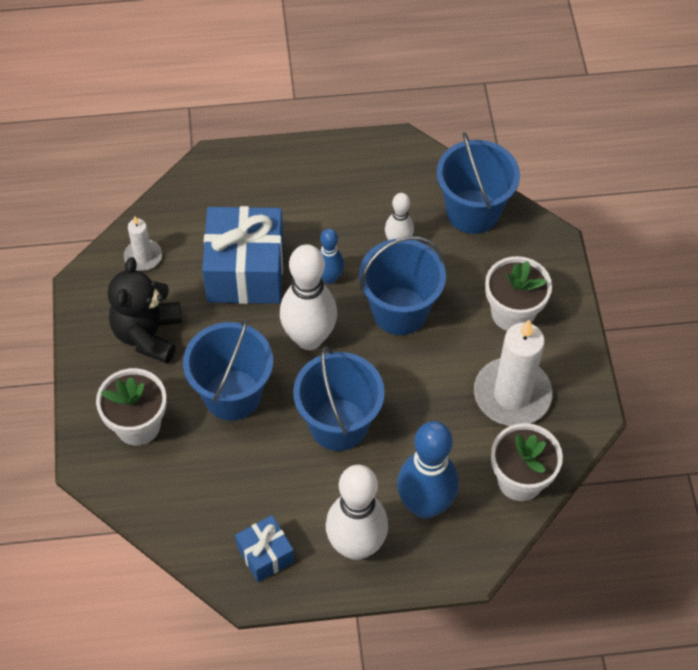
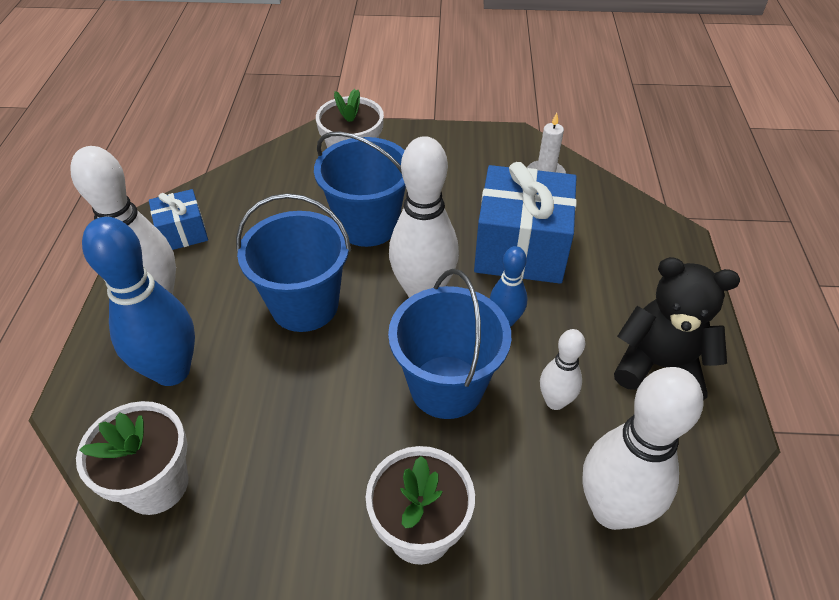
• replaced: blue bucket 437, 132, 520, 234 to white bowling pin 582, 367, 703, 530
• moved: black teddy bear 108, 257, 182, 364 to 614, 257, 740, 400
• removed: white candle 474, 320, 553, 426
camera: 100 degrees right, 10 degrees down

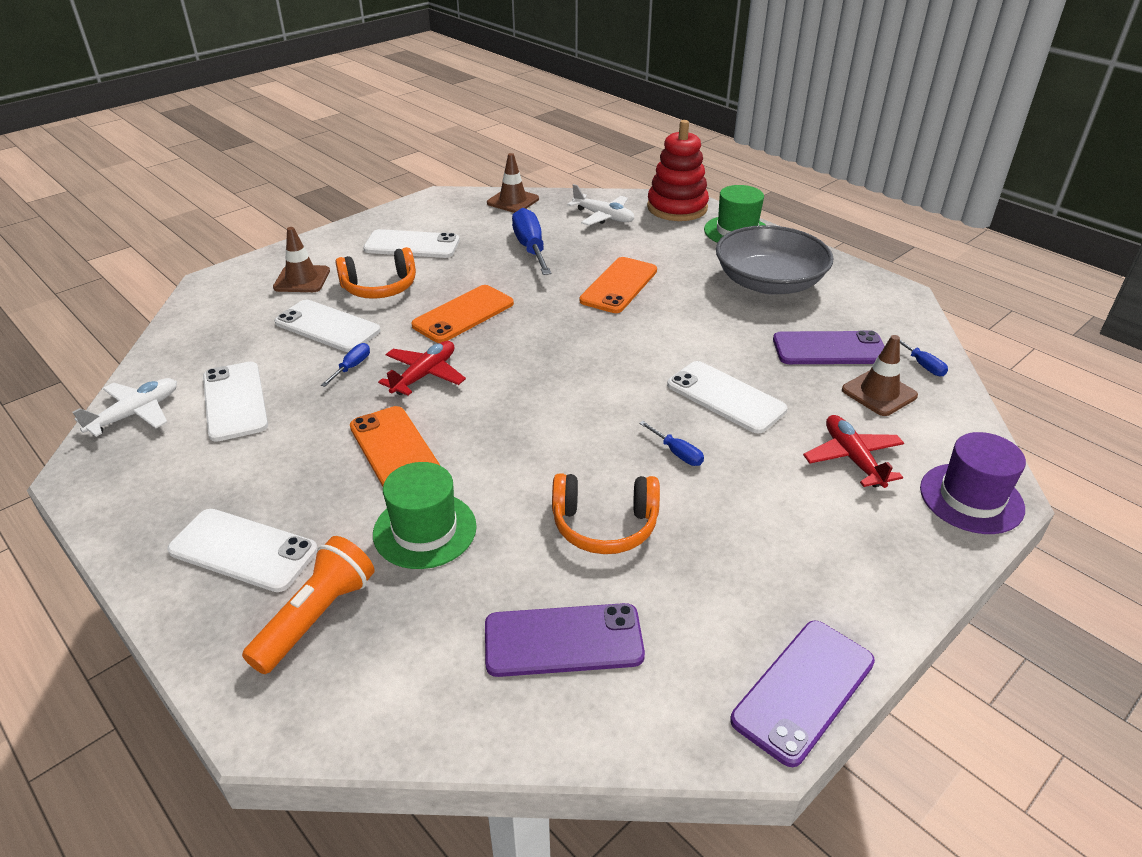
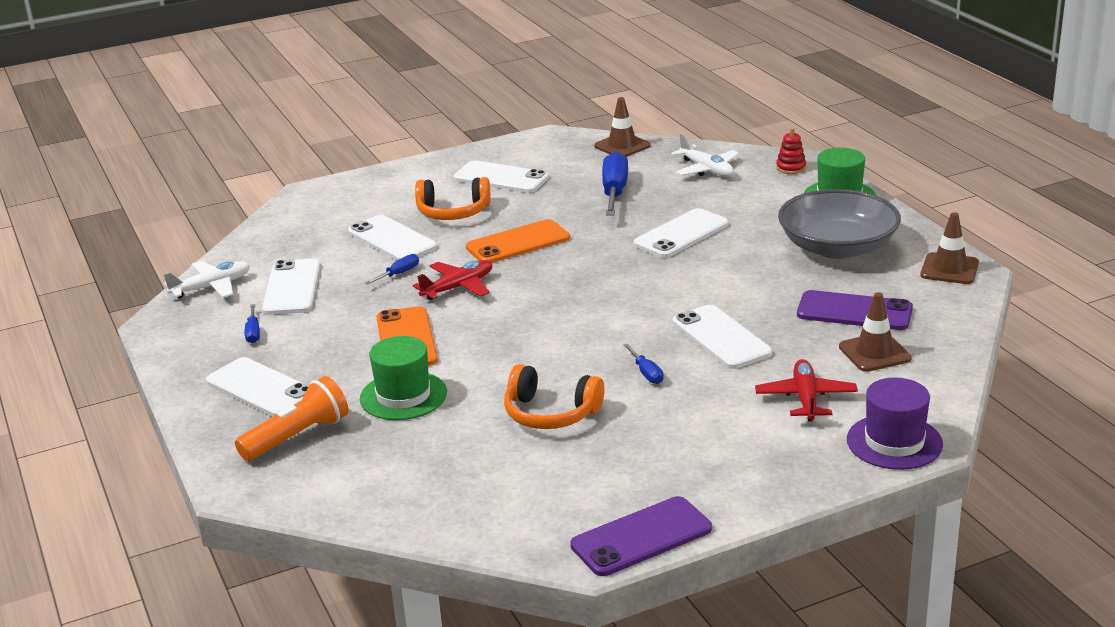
• moved: blue screwdriver 890, 336, 948, 376 to 245, 304, 260, 343
• recoloured: orange phone 580, 257, 657, 313 to white phone 634, 208, 729, 258
• resized: red stacking toy 647, 120, 709, 221 = 776, 128, 806, 174 x0.45
• moved: brown traffic cone 273, 227, 330, 292 to 920, 212, 979, 284
• removed: purple phone 485, 603, 645, 677
camera: 20 degrees right, 10 degrees down

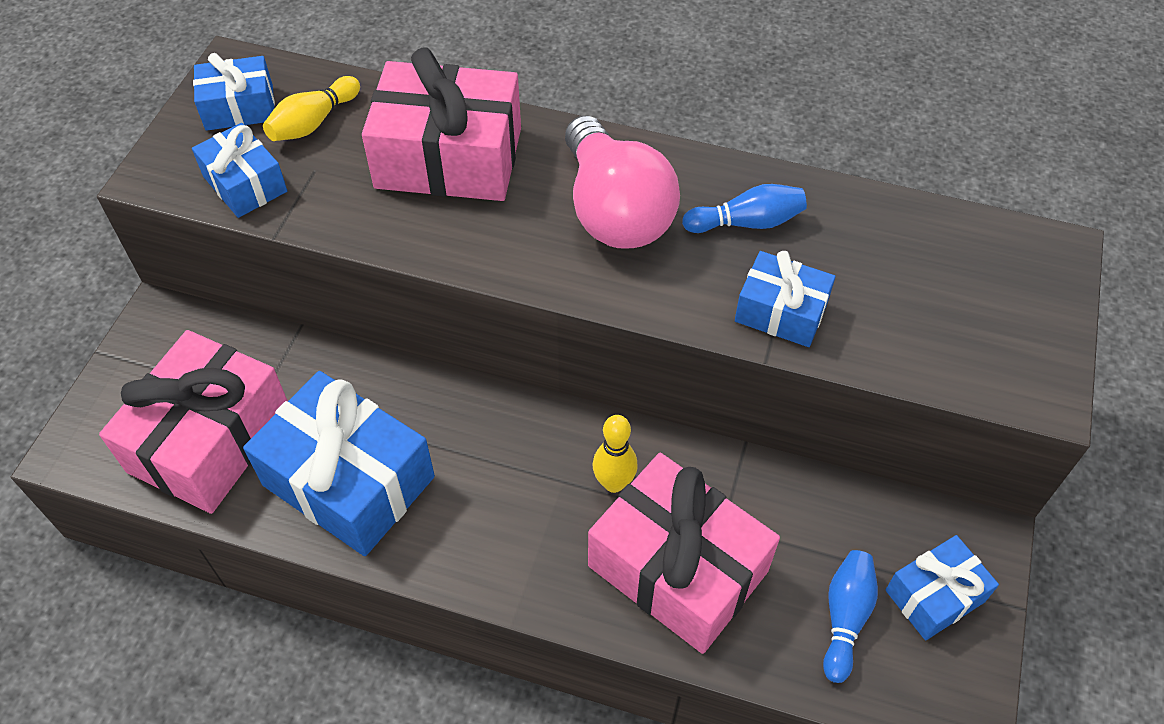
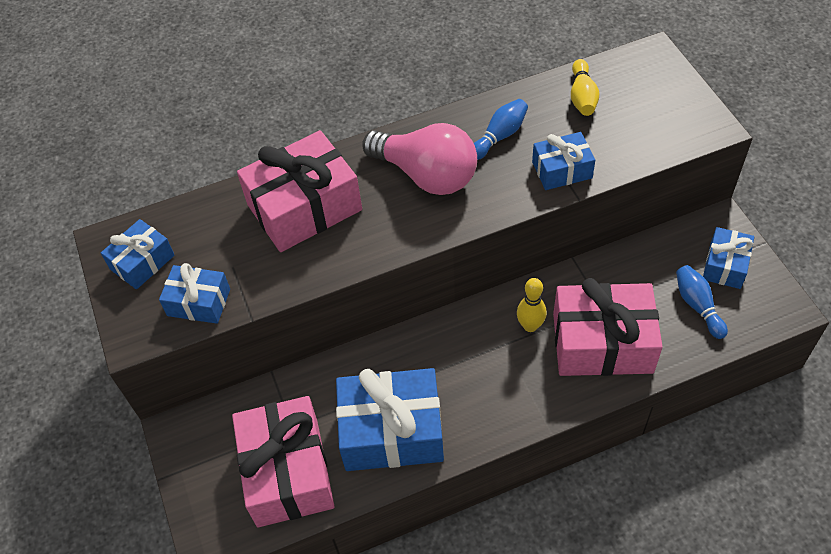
• moved: yellow bowling pin 263, 76, 360, 141 to 571, 59, 599, 116
camera: 35 degrees left, 0 degrees up

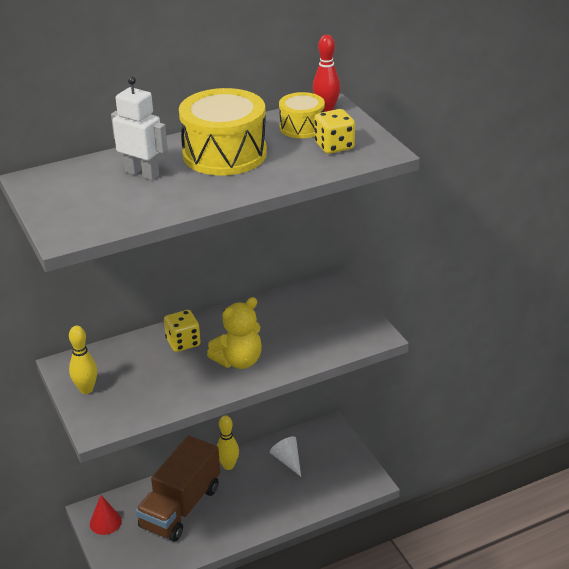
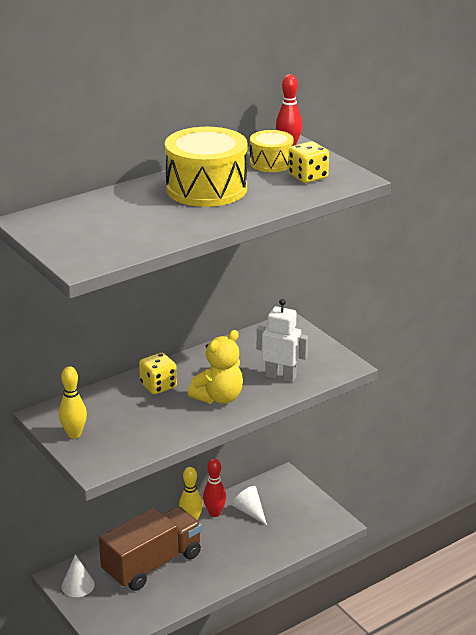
• recoloured: red cone 90, 495, 122, 535 to white cone 62, 554, 95, 597
• turned: brown truck 135, 436, 220, 542 = 99, 507, 202, 591 150 degrees counterclockwise
• added: red bowling pin 203, 458, 226, 517
• moved: white robot 111, 76, 168, 180 to 257, 299, 308, 382
camera: 10 degrees left, 5 degrees down

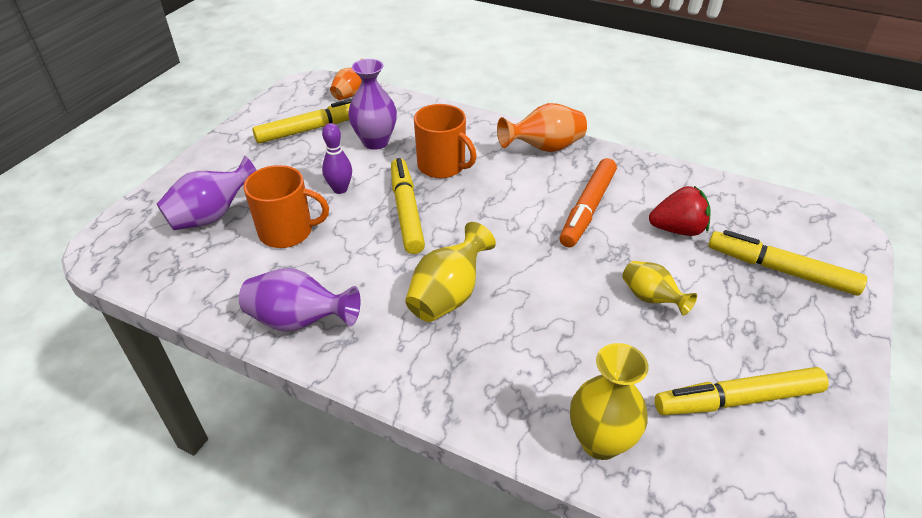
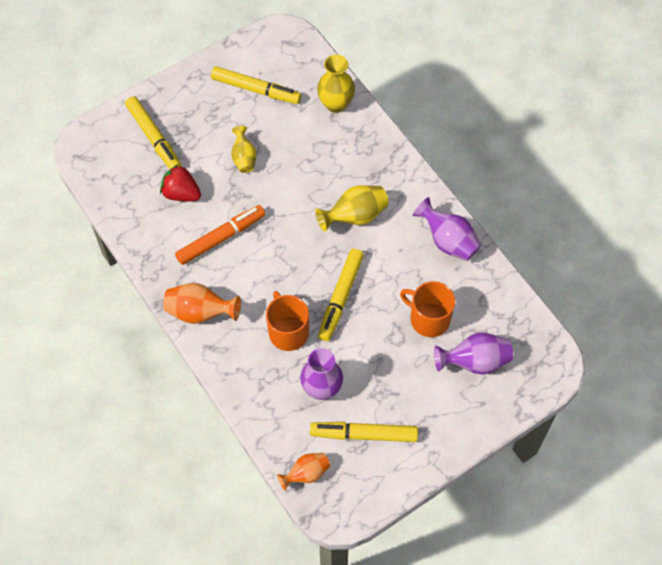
• removed: purple bowling pin 322, 123, 352, 194
camera: 150 degrees left, 20 degrees up

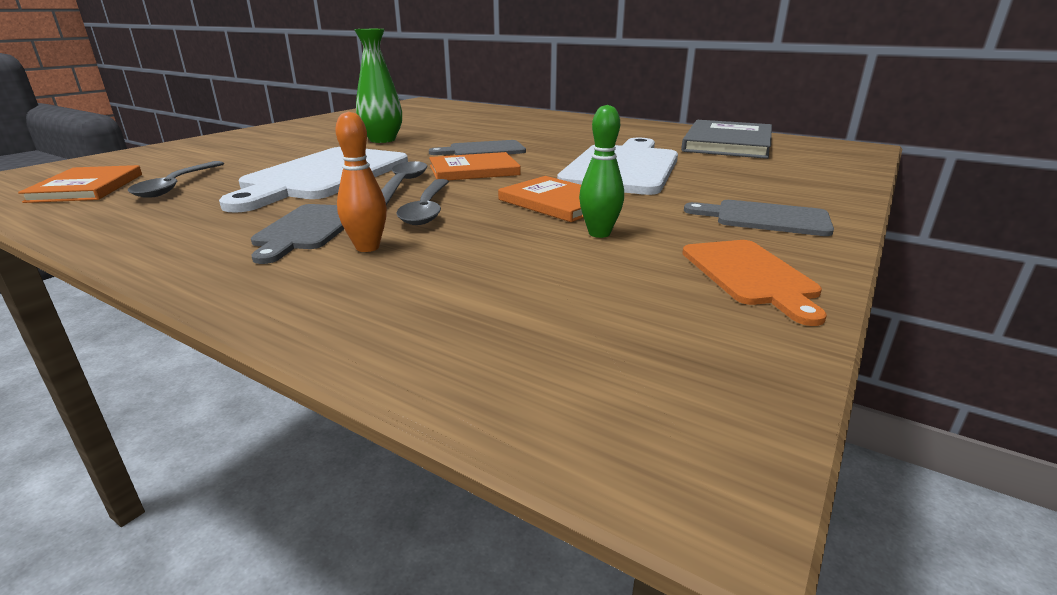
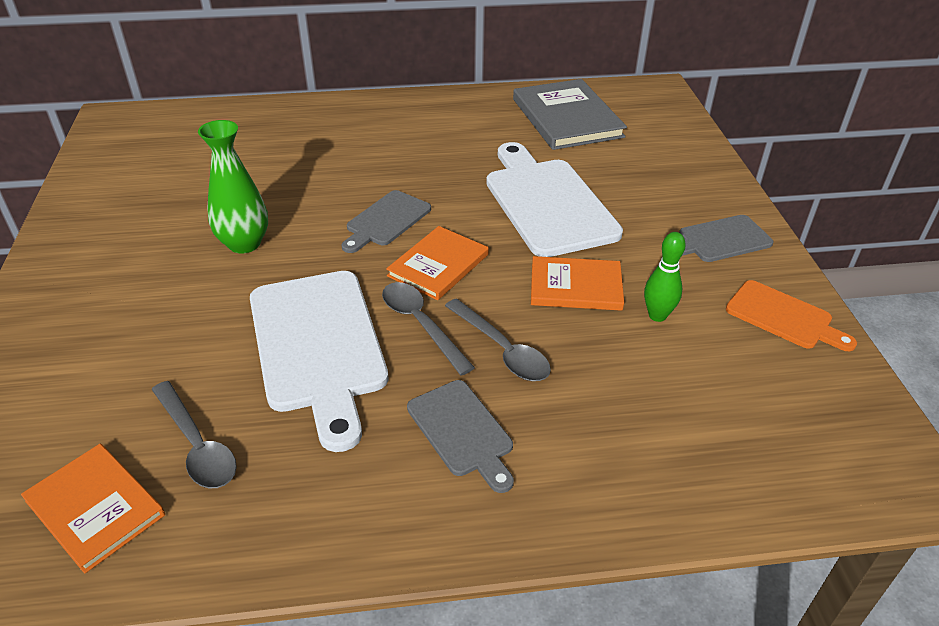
• removed: orange bowling pin 336, 112, 387, 252
camera: 40 degrees left, 15 degrees up

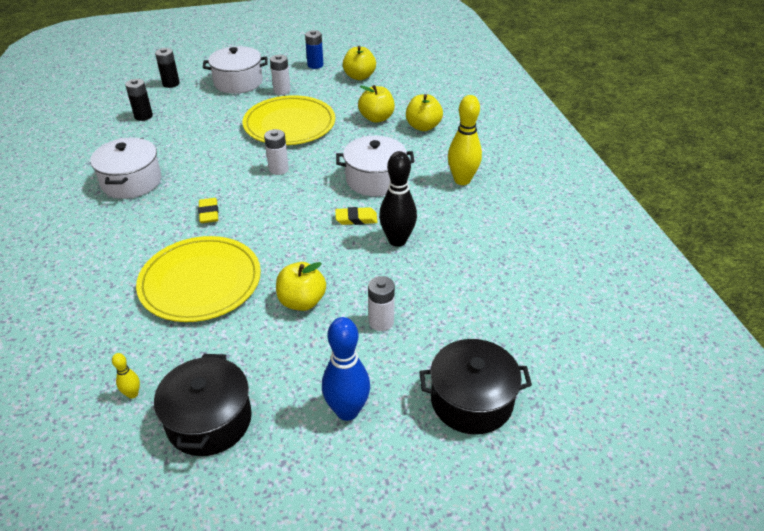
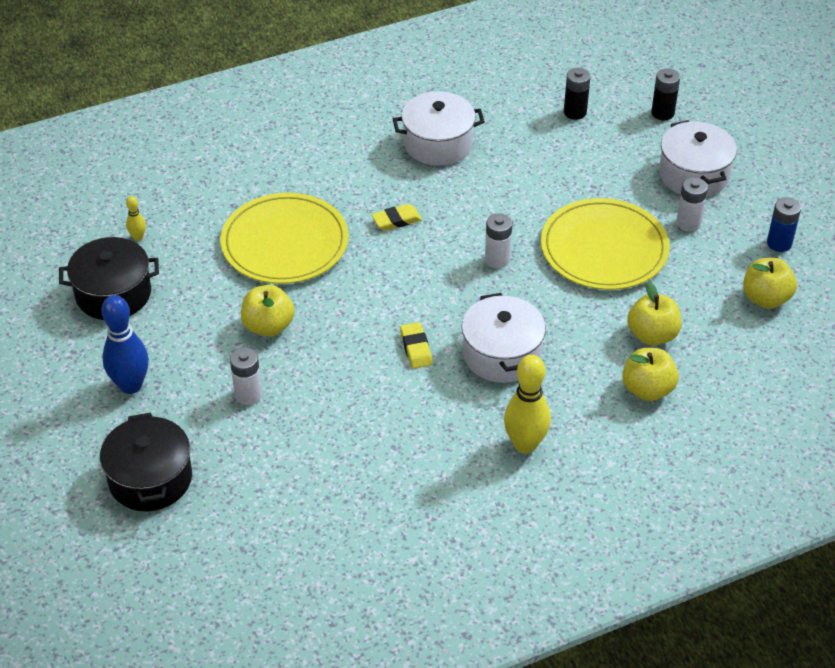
• removed: black bowling pin 379, 151, 417, 247
camera: 80 degrees right, 5 degrees up

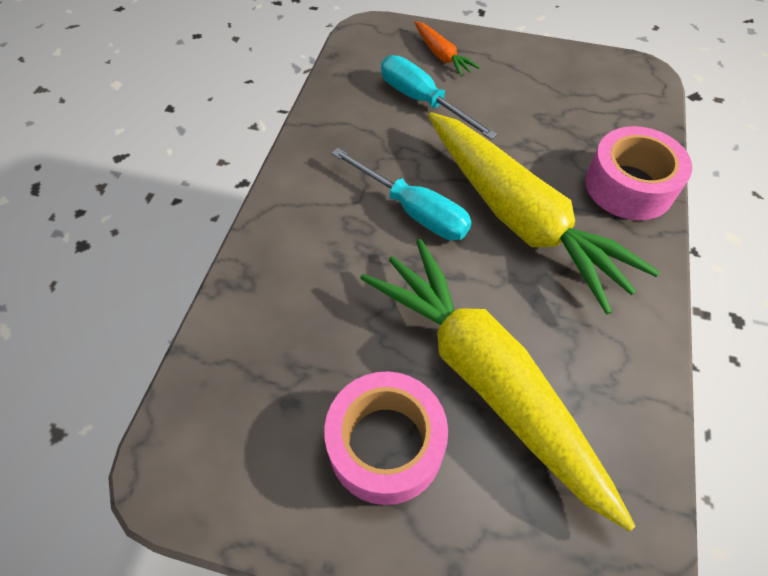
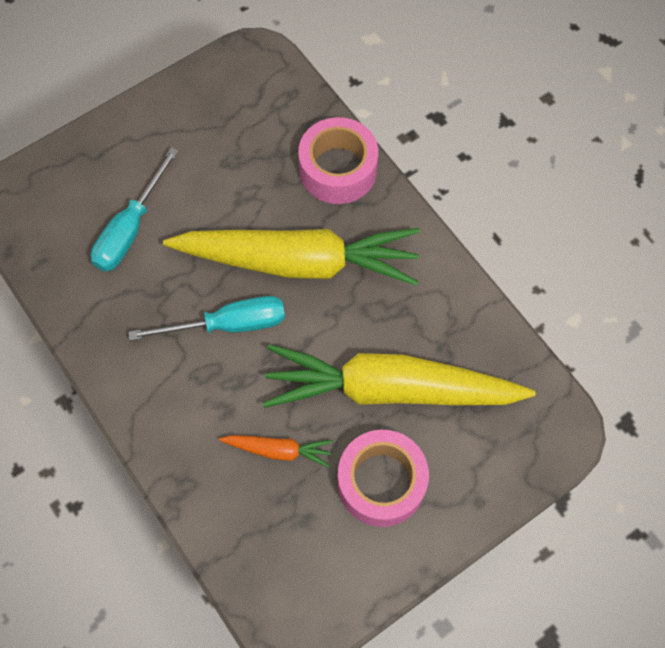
• turned: turquoise screwdriver 381, 55, 497, 140 = 91, 147, 179, 272 60 degrees counterclockwise
• moved: orange carrot 414, 21, 480, 77 to 219, 435, 333, 467
camera: 50 degrees left, 10 degrees up

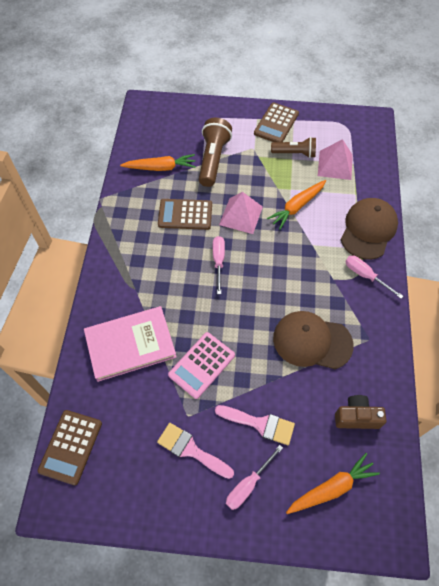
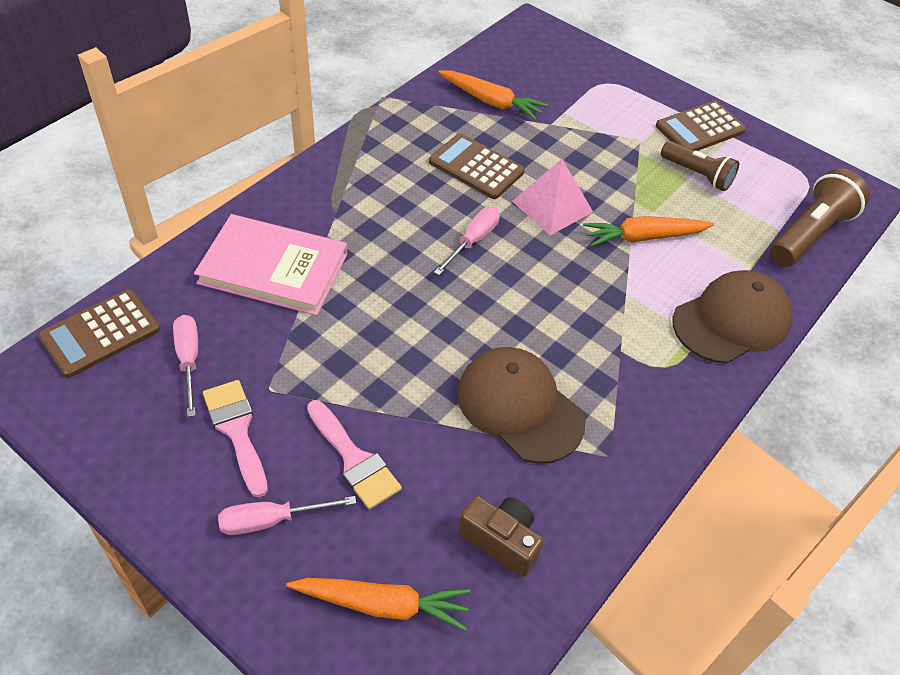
• moved: pink screwdriver 345, 255, 403, 299 to 173, 315, 198, 417
• moved: brown flashlight 199, 118, 232, 187 to 770, 168, 870, 267
• removed: pink calculator 168, 332, 235, 399
• removed: pink pyramid 318, 139, 353, 180
camera: 30 degrees right, 10 degrees down

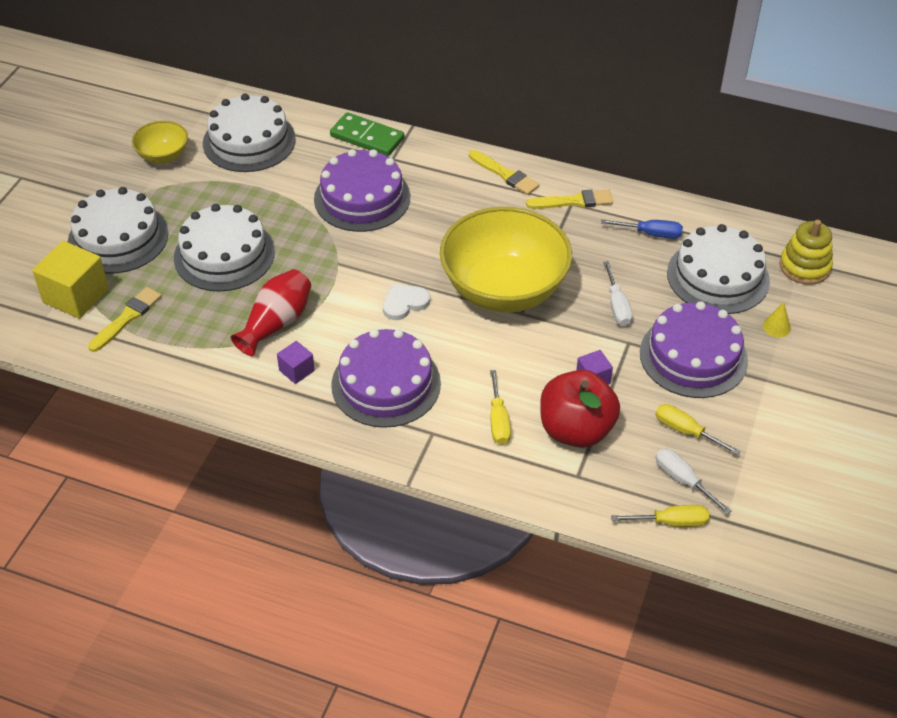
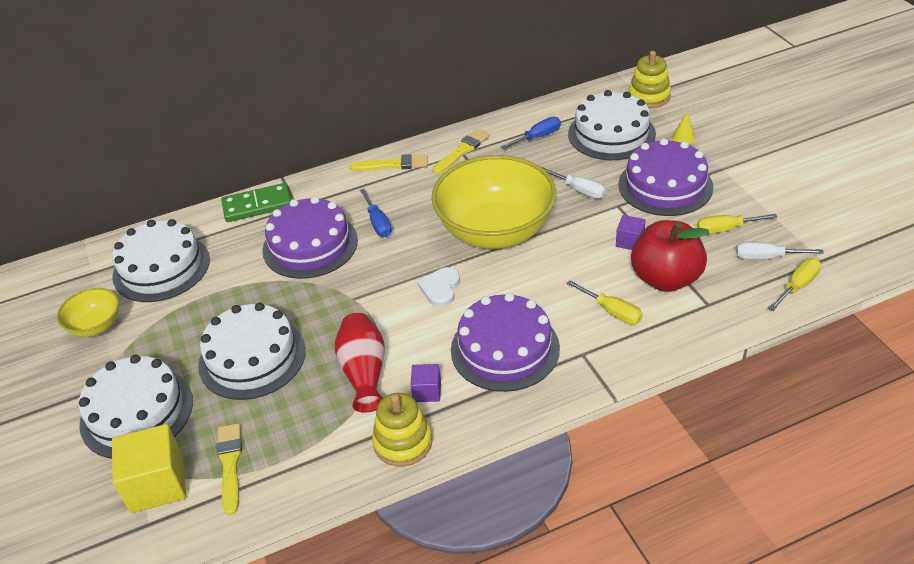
• added: blue screwdriver 360, 189, 392, 237
• added: yellow stacking toy 372, 393, 433, 467
camera: 40 degrees left, 5 degrees down

